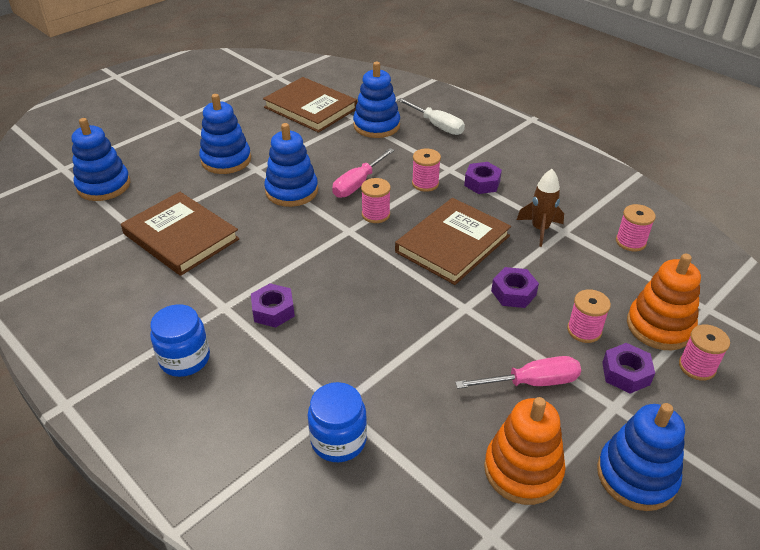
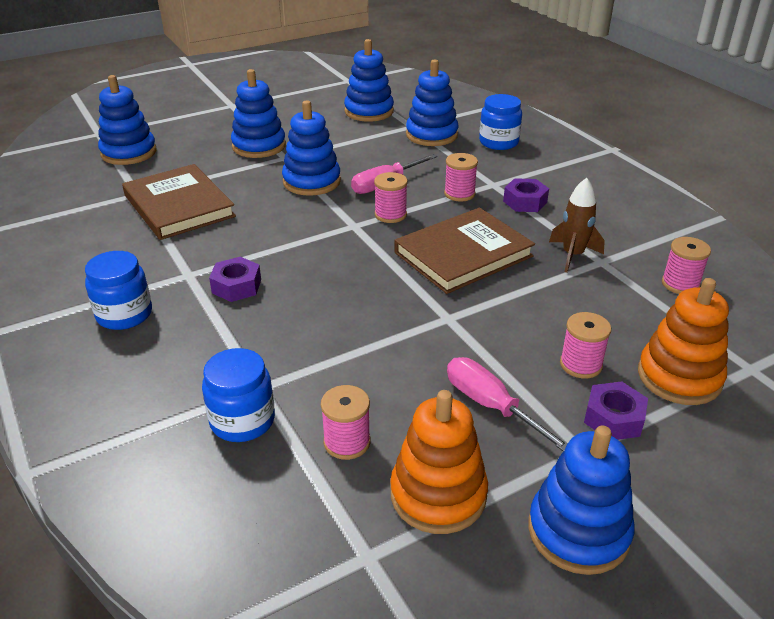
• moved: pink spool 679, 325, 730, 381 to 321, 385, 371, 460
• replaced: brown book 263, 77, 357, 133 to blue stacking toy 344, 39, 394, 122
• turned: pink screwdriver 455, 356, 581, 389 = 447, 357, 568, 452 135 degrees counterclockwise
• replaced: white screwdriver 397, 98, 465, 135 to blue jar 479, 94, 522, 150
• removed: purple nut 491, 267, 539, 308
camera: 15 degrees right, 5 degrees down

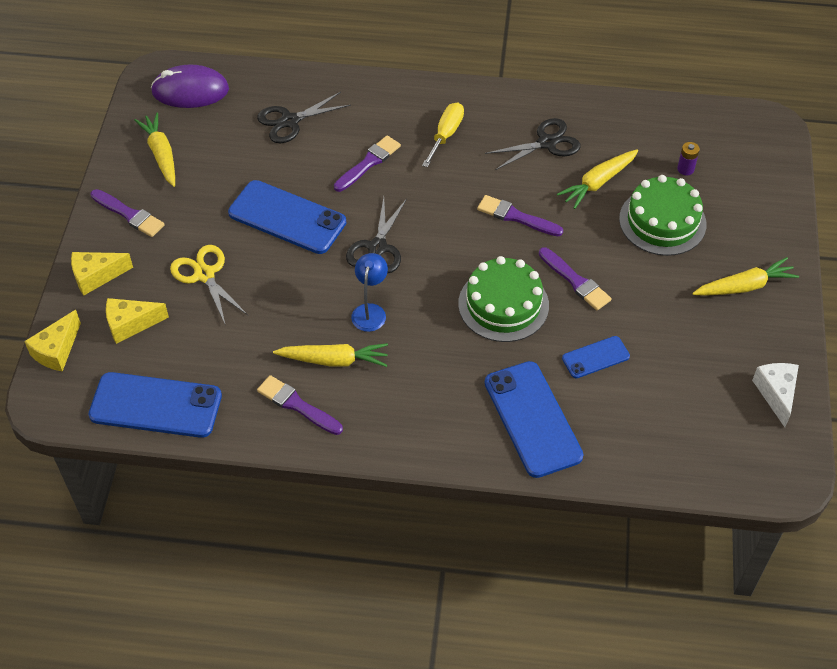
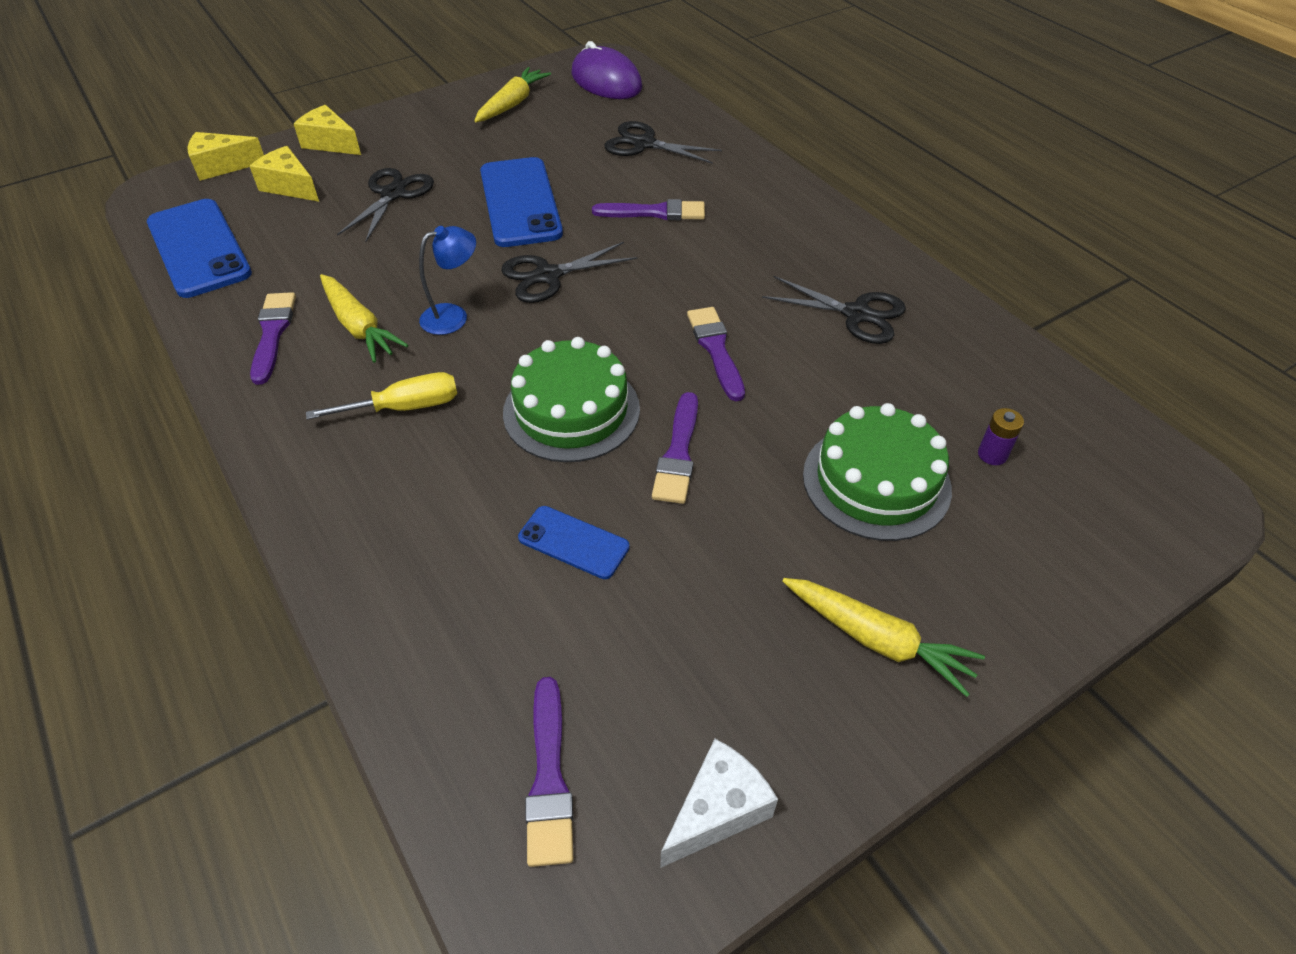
• moved: yellow screwdriver 422, 103, 464, 167 to 306, 372, 457, 420
• recoloured: yellow scissors 170, 245, 248, 326 to black scissors 337, 168, 434, 242
• moved: purple brush 91, 189, 165, 237 to 525, 677, 573, 867
• removed: blue phone 485, 361, 584, 478
• removed: yellow carrot 557, 149, 638, 209
camera: 50 degrees right, 5 degrees down

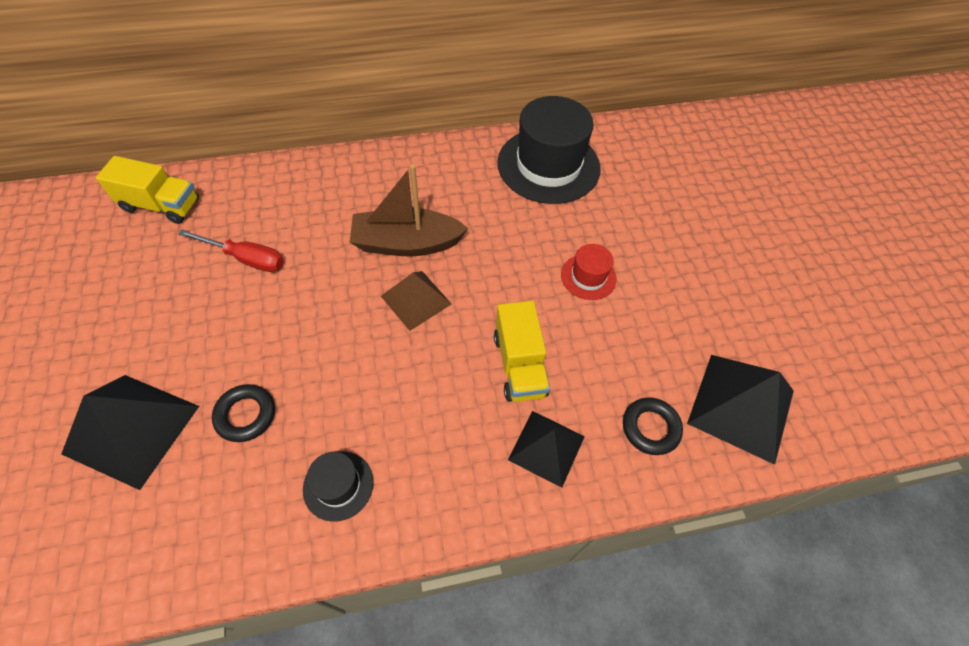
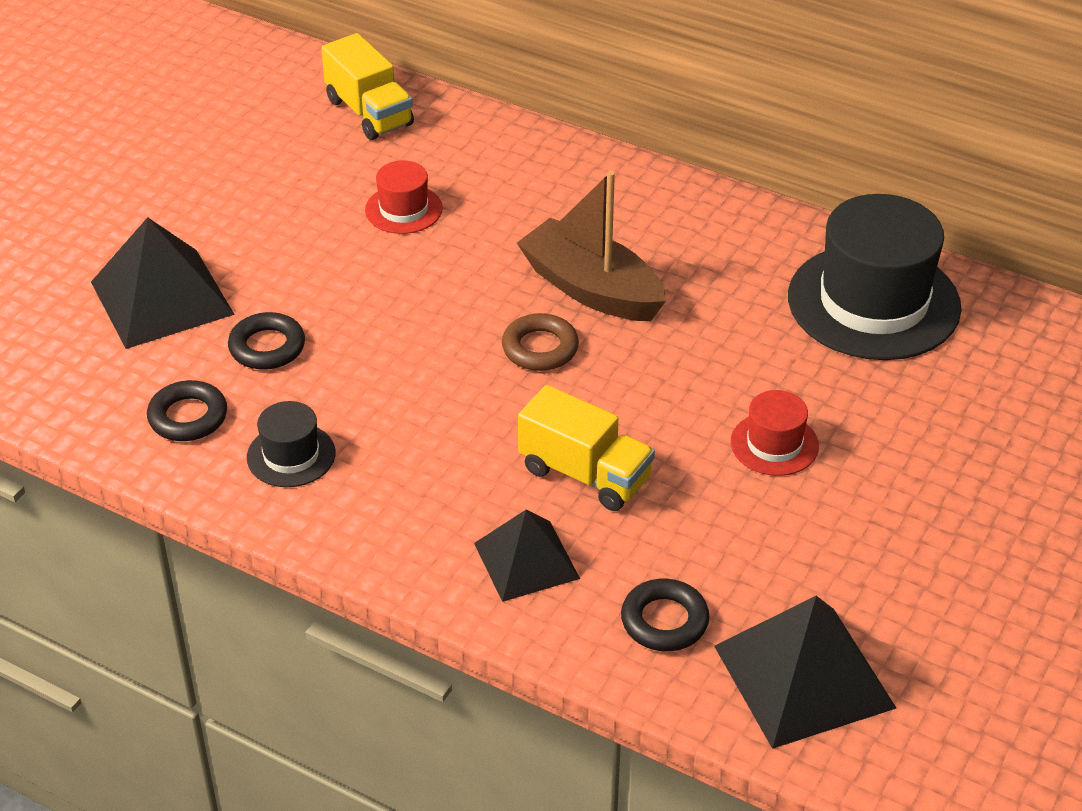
• added: black ring 147, 380, 227, 441
• replaced: red screwdriver 178, 229, 284, 272 to red hat 365, 161, 443, 234
• replaced: brown pyramid 381, 271, 451, 331 to brown ring 502, 313, 579, 371
• turned: yellow truck 494, 301, 550, 402 = 518, 385, 655, 511 90 degrees counterclockwise
camera: 45 degrees right, 15 degrees down

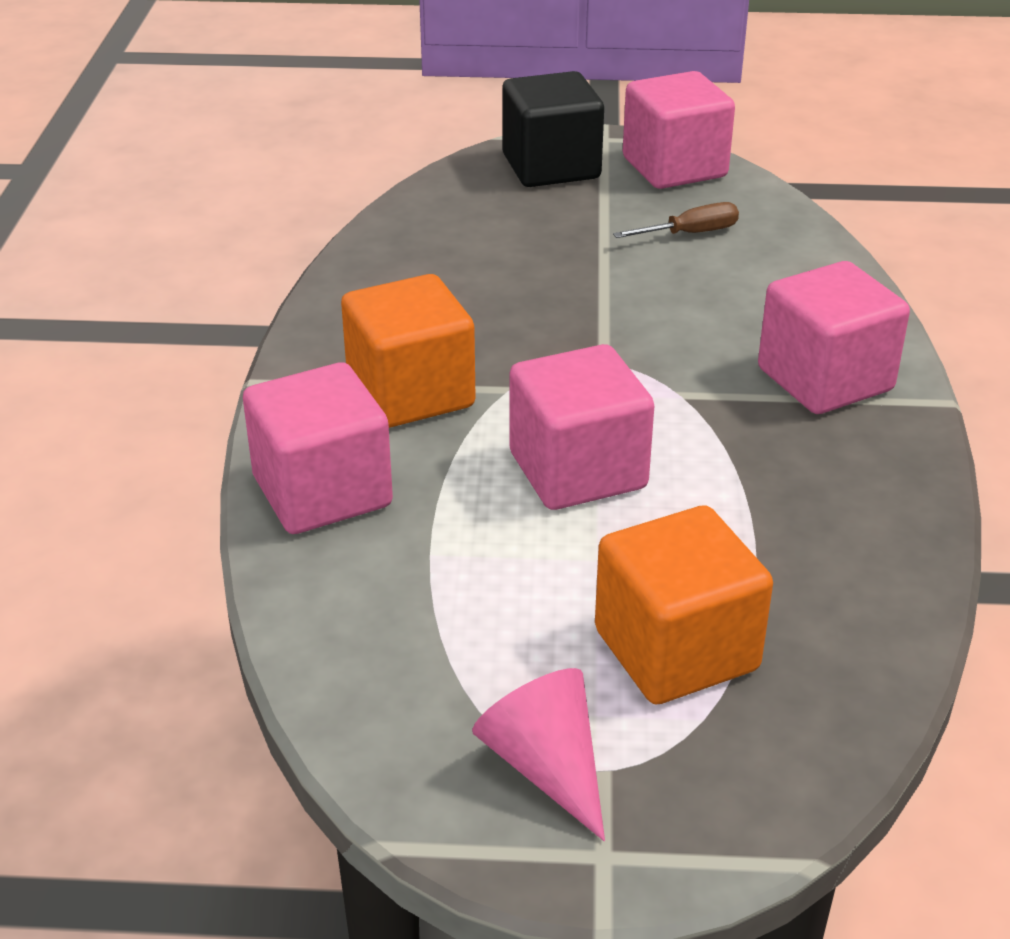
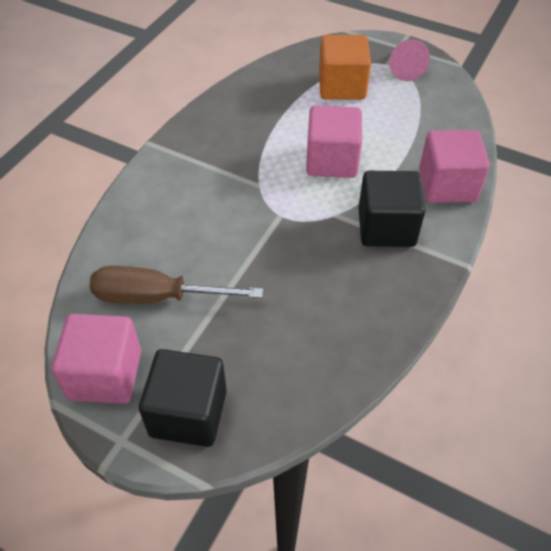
• resized: brown screwdriver 613, 202, 739, 238 = 89, 266, 263, 304 x1.91
• recoloured: orange cube 341, 274, 476, 428 to black cube 358, 171, 425, 247
• removed: pink cube 758, 261, 910, 414
camera: 155 degrees left, 15 degrees up

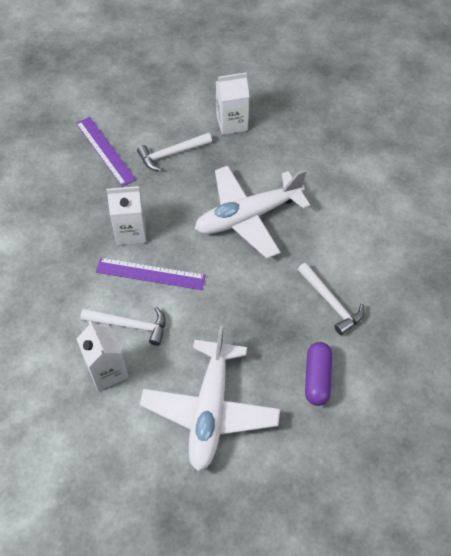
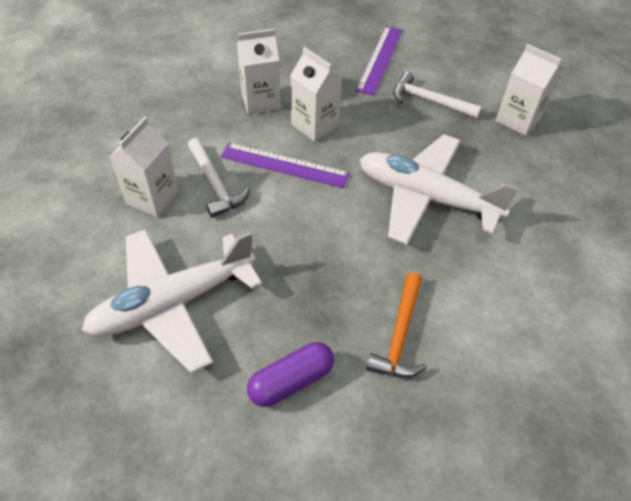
• turned: purple ruler 96, 258, 206, 290 = 221, 143, 350, 188 45 degrees counterclockwise
• added: white carton 237, 29, 281, 115
• recoloured: white hammer 297, 263, 365, 335 to orange hammer 366, 272, 427, 378
camera: 50 degrees right, 5 degrees down

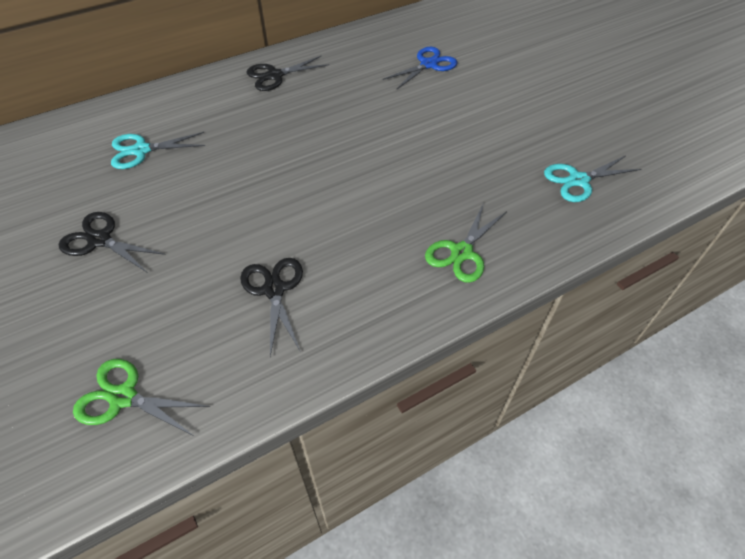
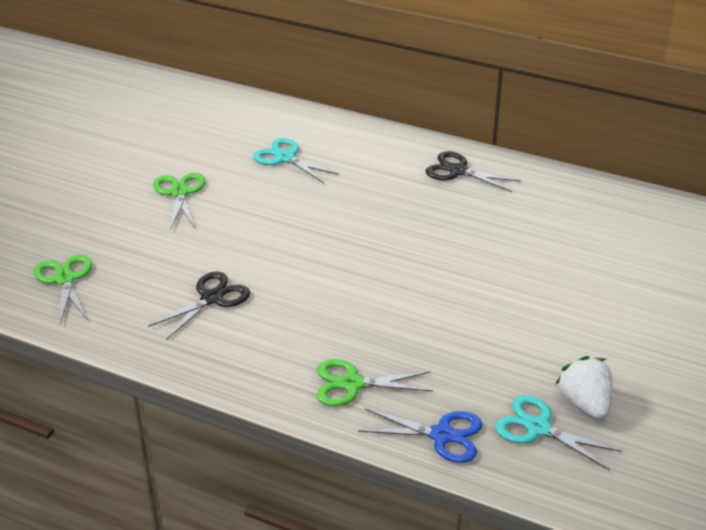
• recoloured: black scissors 59, 212, 166, 272 to green scissors 153, 173, 205, 230
• moved: blue scissors 383, 47, 458, 89 to 358, 408, 482, 463
• added: white strawberry 556, 356, 612, 419
camera: 55 degrees right, 15 degrees down

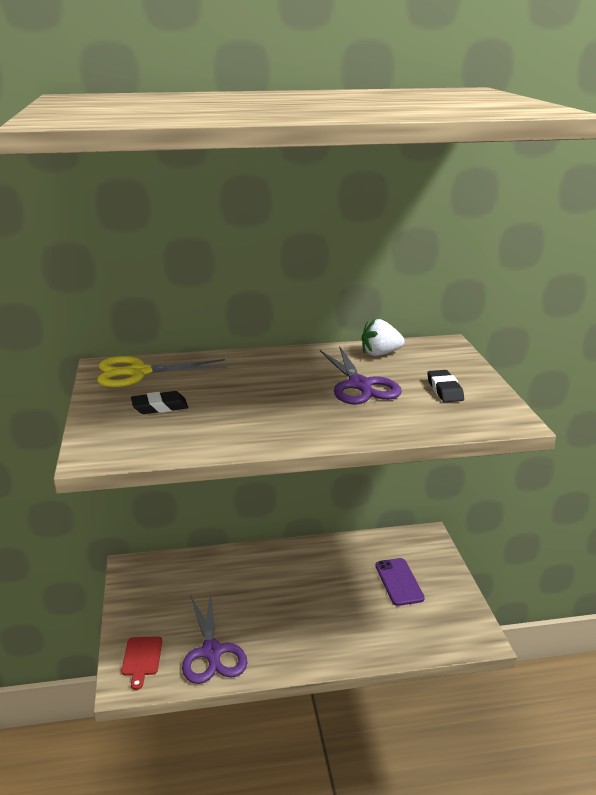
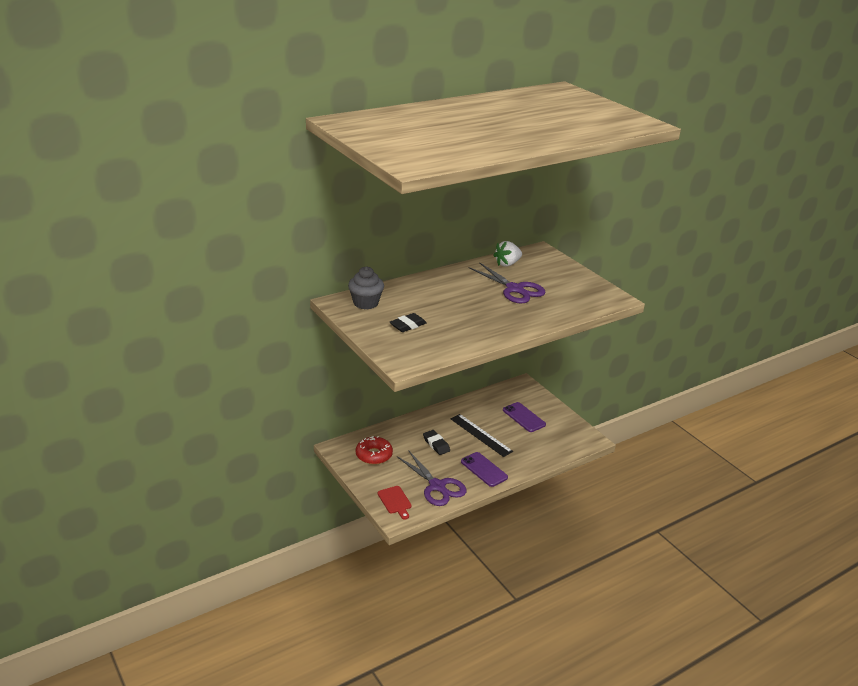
• replaced: yellow scissors 97, 356, 227, 387 to grey cupcake 348, 266, 384, 309
• added: red donut 356, 436, 393, 465
• moved: black eraser 427, 370, 464, 402 to 423, 430, 450, 455
• added: black ruler 451, 414, 513, 457
• added: purple phone 461, 452, 508, 487
camera: 25 degrees left, 5 degrees up

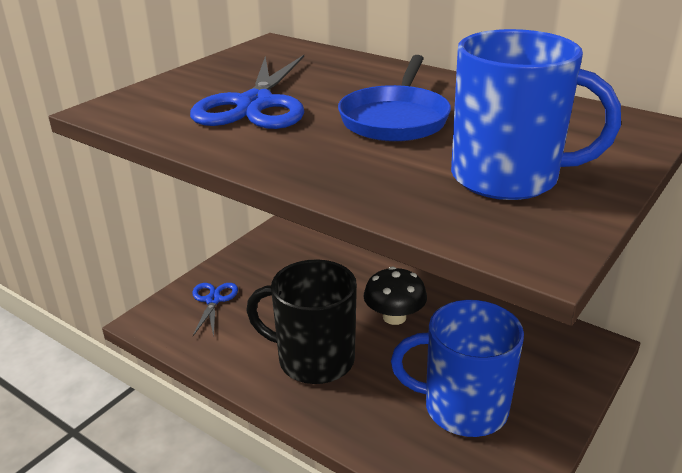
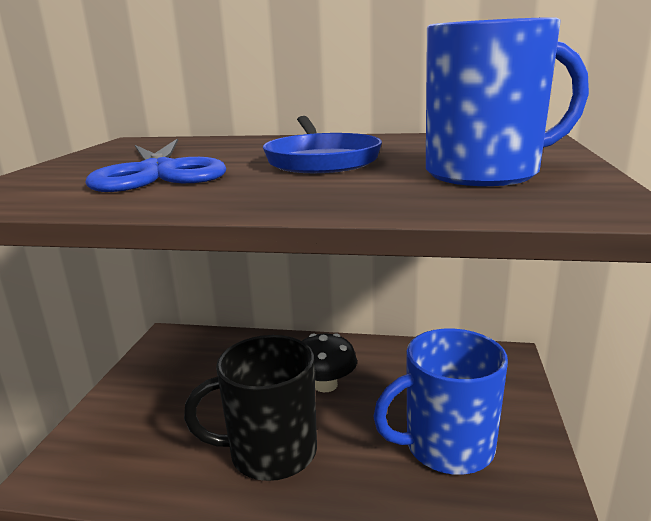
• removed: blue scissors 192, 283, 238, 337
camera: 25 degrees left, 10 degrees down

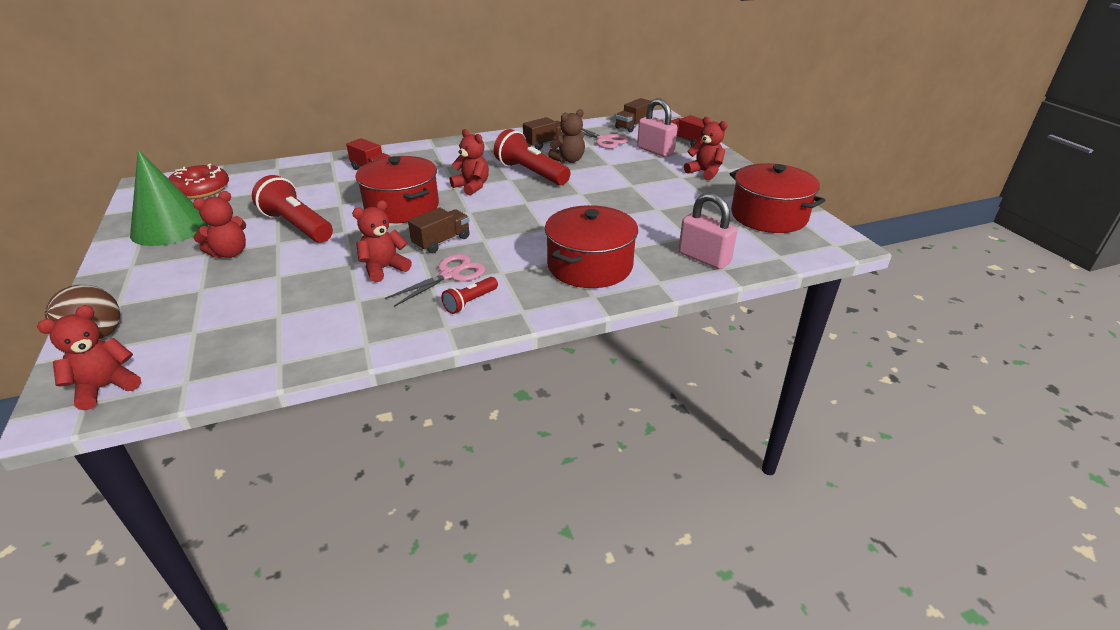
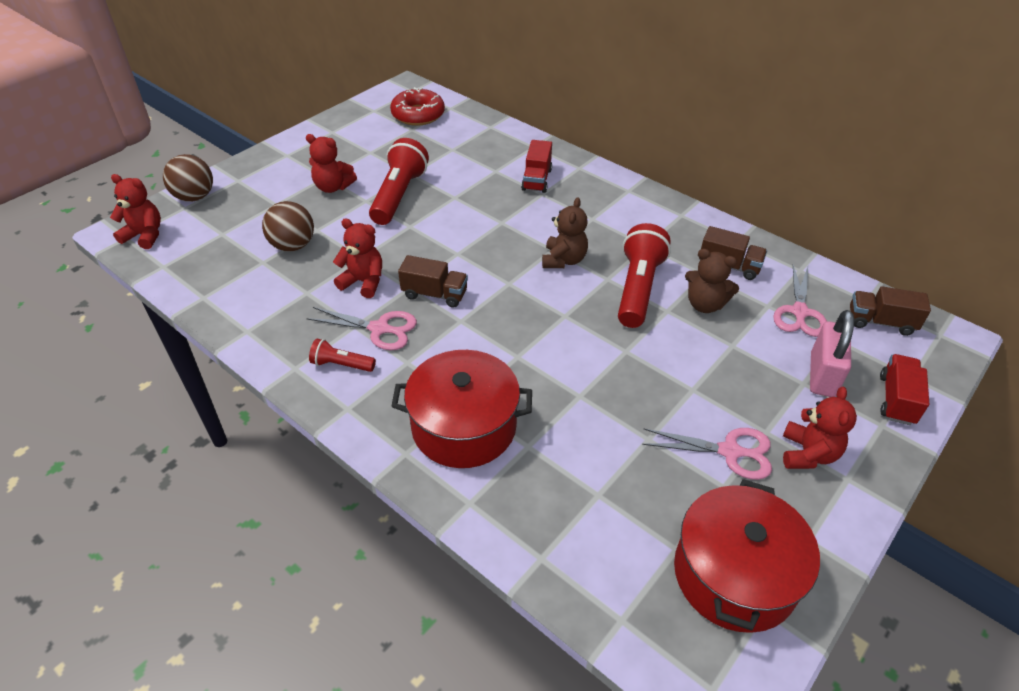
• added: brown ball 262, 201, 314, 252
• recoloured: red teddy bear 450, 129, 489, 195 to brown teddy bear 542, 197, 588, 268
• added: pink scissors 642, 428, 772, 480
• removed: green cone 130, 150, 208, 246
• removed: red pot 355, 156, 439, 223
• removed: pink padlock 679, 192, 737, 269
camera: 60 degrees right, 10 degrees up

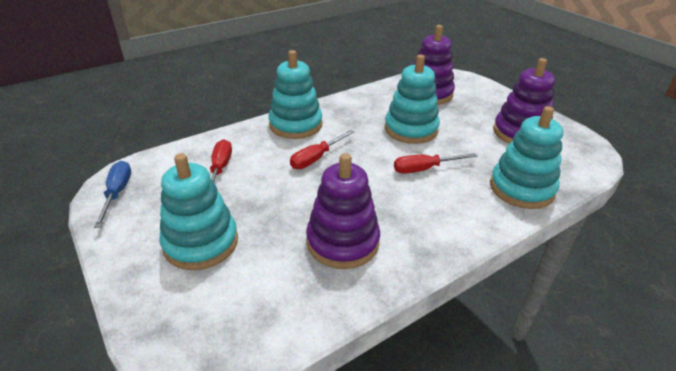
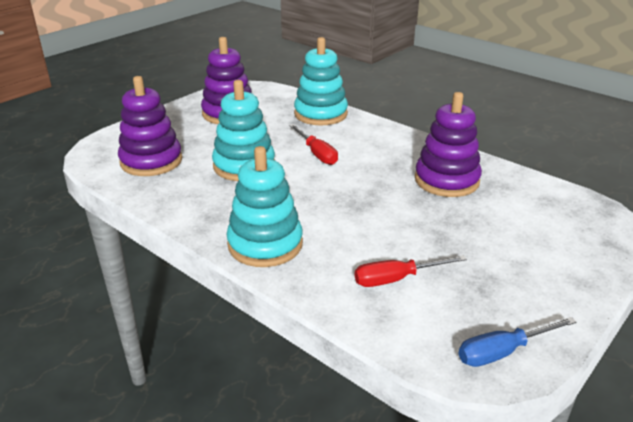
• removed: turquoise stacking toy 159, 153, 238, 270
• removed: red screwdriver 290, 130, 355, 169
camera: 105 degrees left, 5 degrees down

